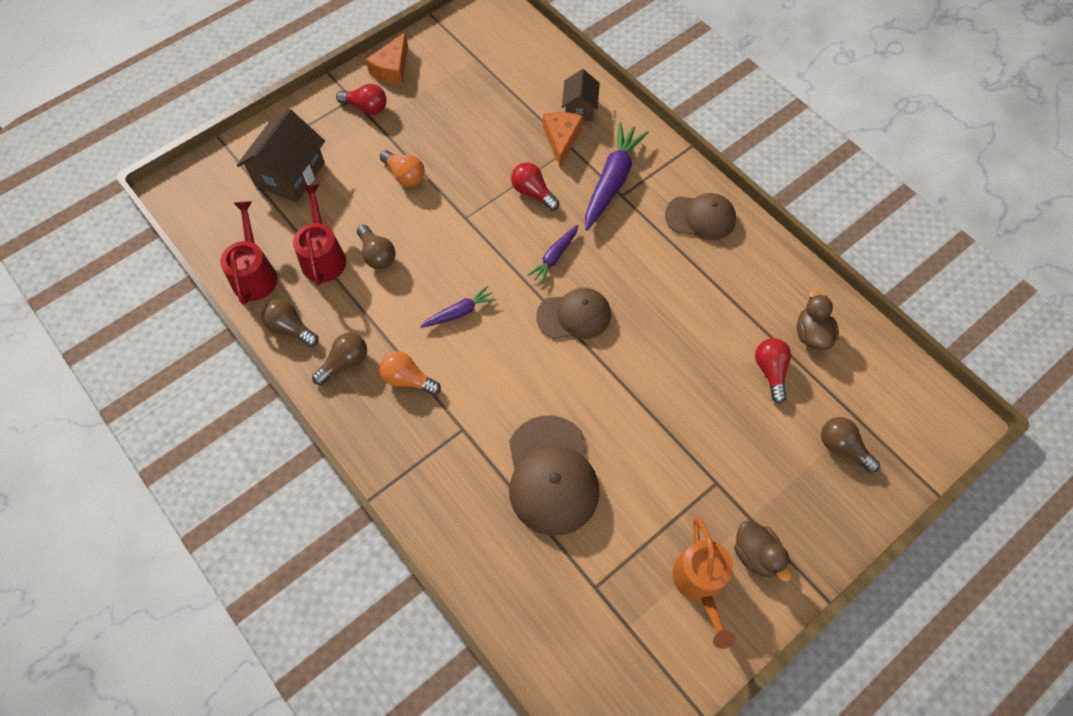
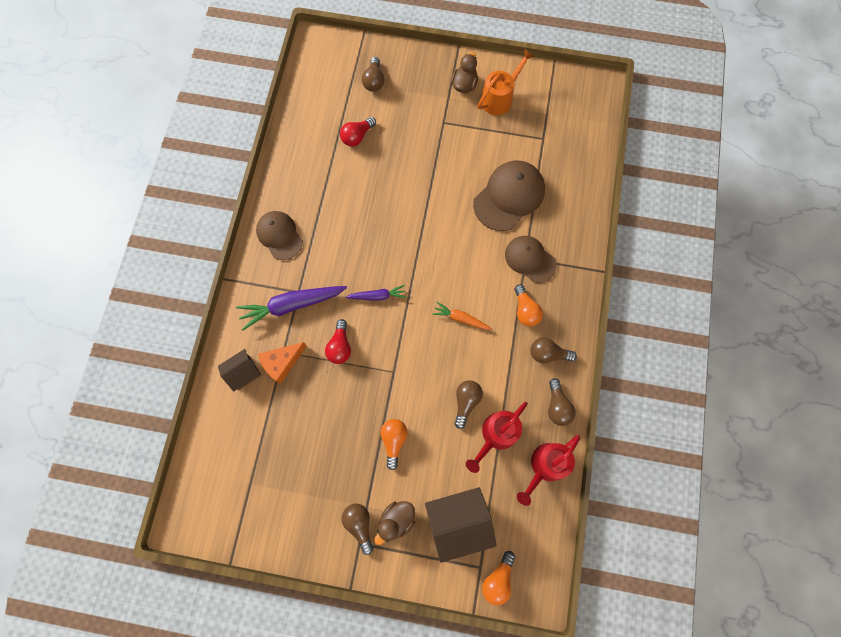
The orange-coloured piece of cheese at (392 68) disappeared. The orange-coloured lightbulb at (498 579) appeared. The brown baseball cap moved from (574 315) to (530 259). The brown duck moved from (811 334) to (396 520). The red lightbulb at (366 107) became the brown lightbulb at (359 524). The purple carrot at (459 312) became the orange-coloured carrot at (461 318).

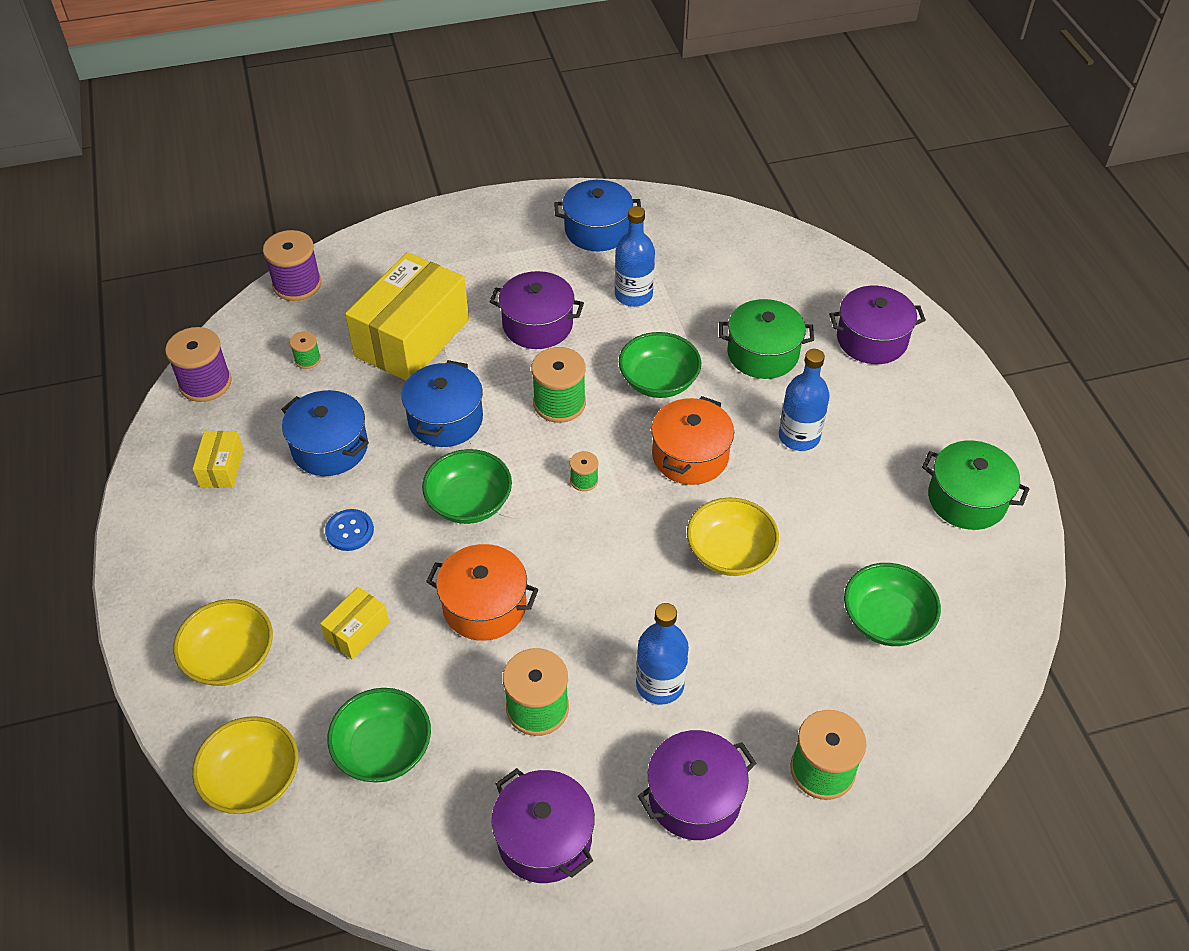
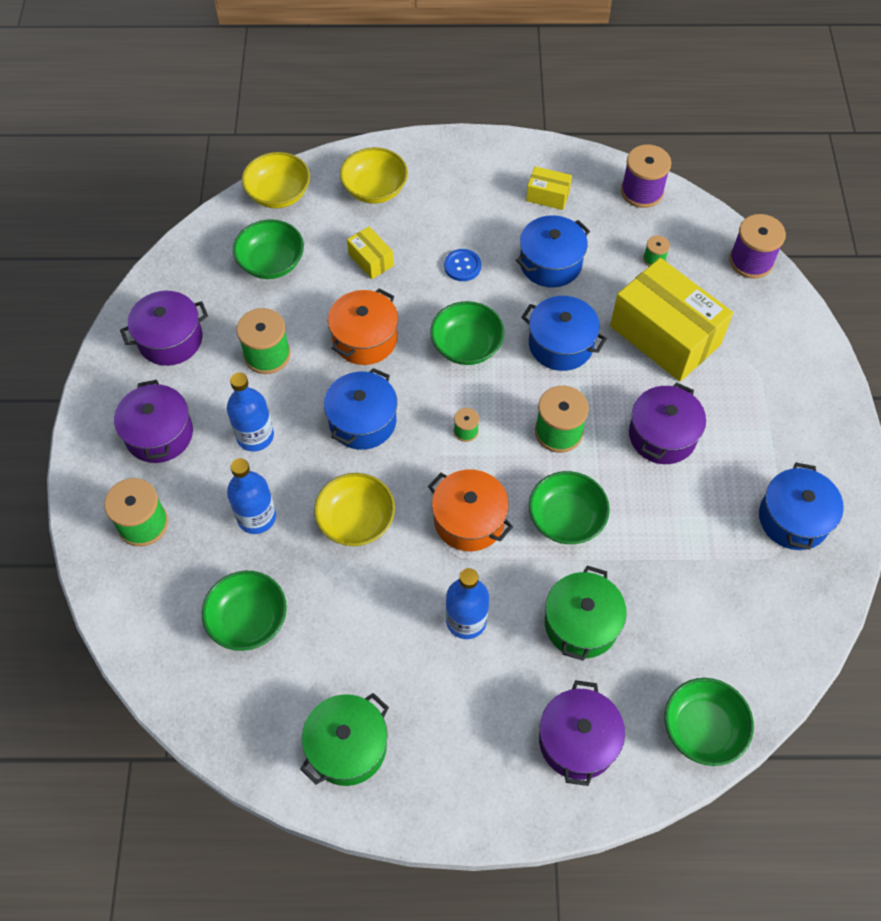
The blue stockpot at (362 421) appeared. The leaf-green deep dish at (702 729) appeared. The blue flask moved from (633 295) to (256 517).

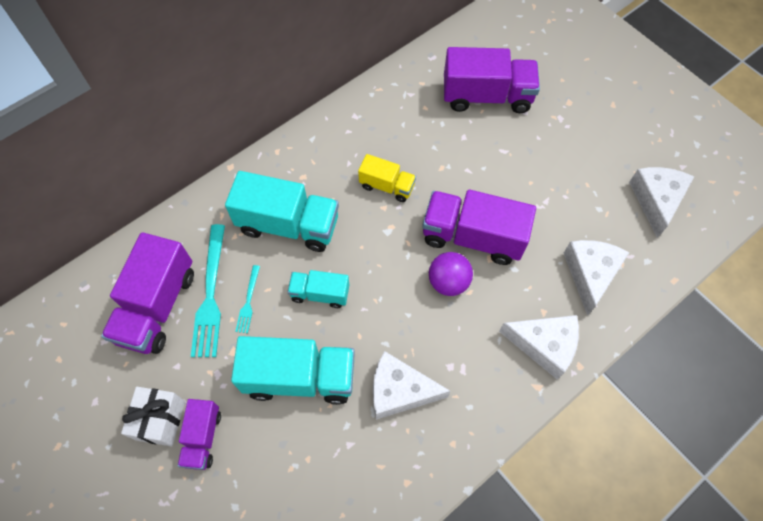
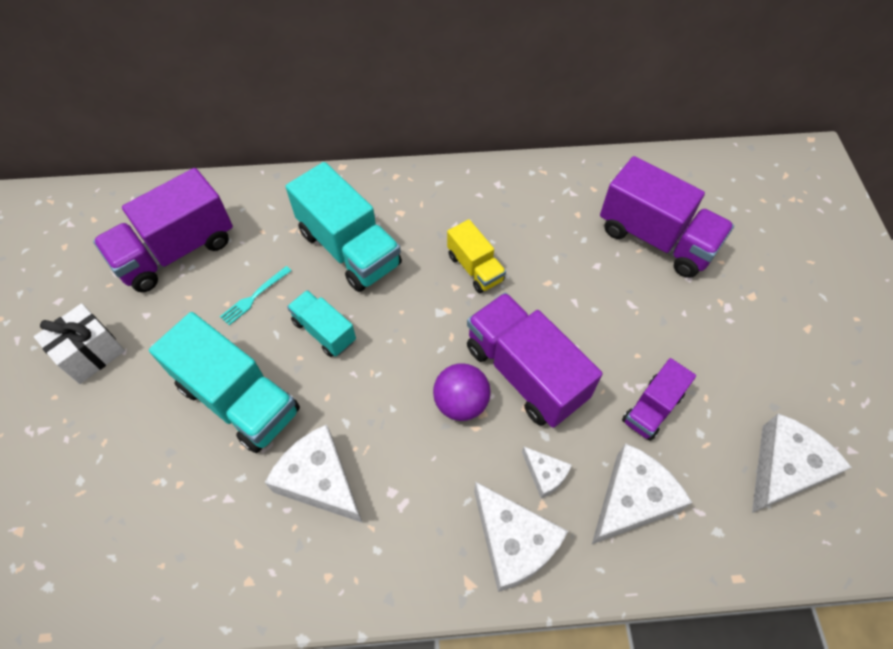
The turquoise fork at (210 295) disappeared. The snow-white piece of cheese at (545 474) appeared. The purple lorry moved from (202 438) to (652 408).

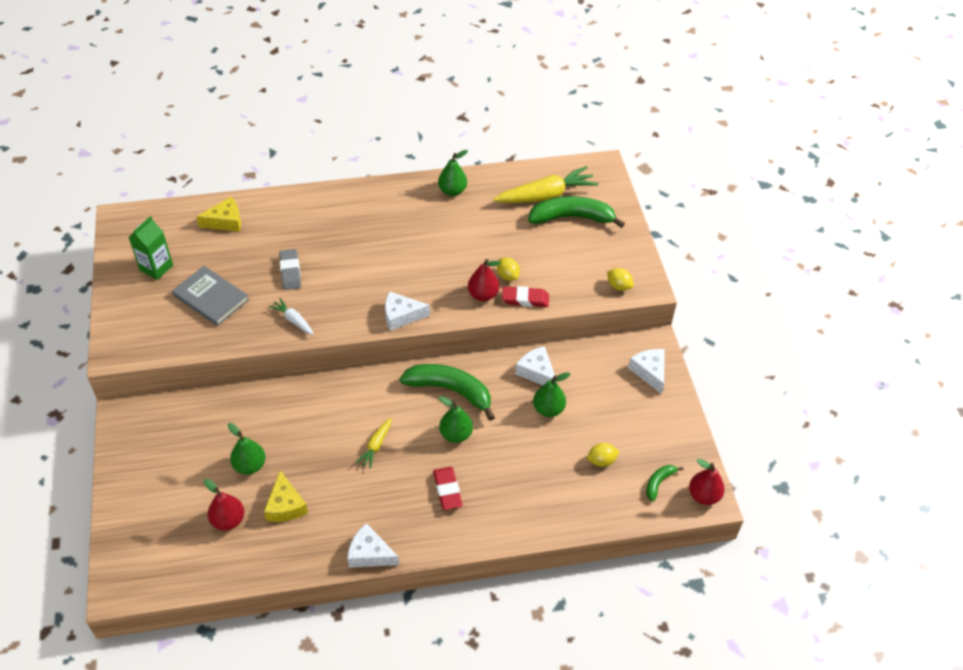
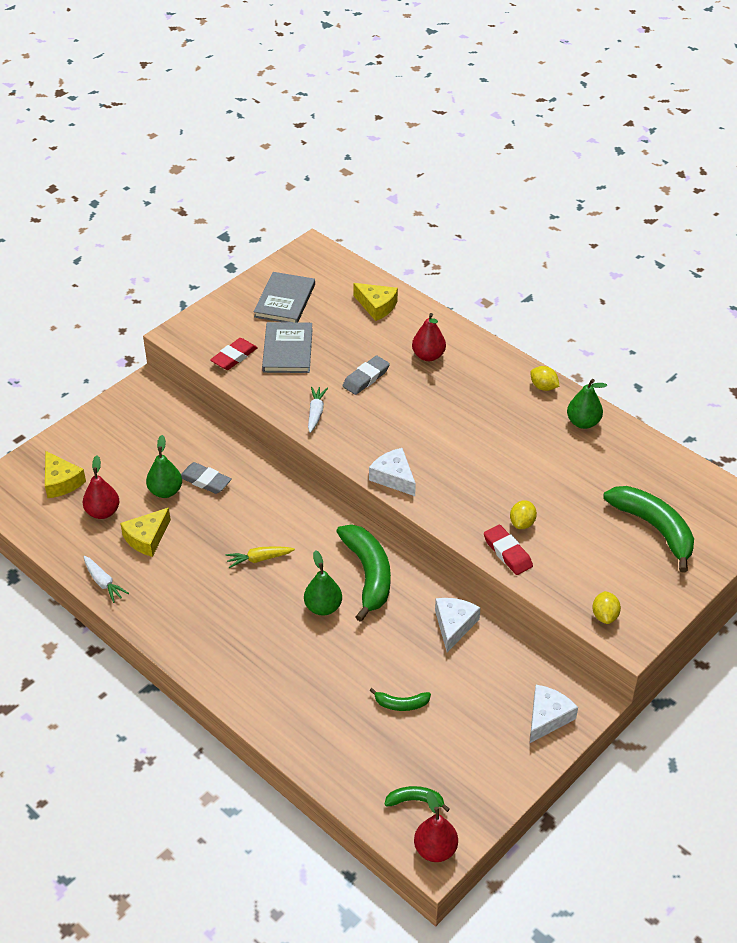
The snow-white piece of cheese at (370 553) disappeared. The bright yellow carrot at (546 195) disappeared. The leaf-green pear at (548 409) disappeared. The bright yellow piece of cheese at (61 482) appeared. The snow-white carrot at (103 583) appeared. The ash-grey gum eraser at (205 481) appeared. The leaf-green toy banana at (401 704) appeared. The red gum eraser moved from (447 490) to (234 357). The red pear moved from (483 295) to (428 356). The bright yellow lemon moved from (601 461) to (543 387). The leaf-green carton at (156 268) was replaced by the ash-grey hardcover at (285 300).

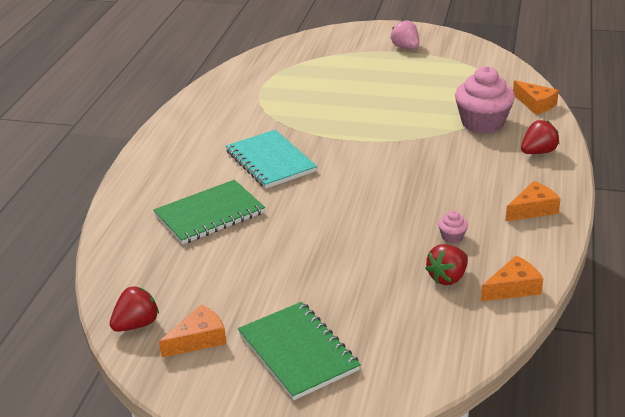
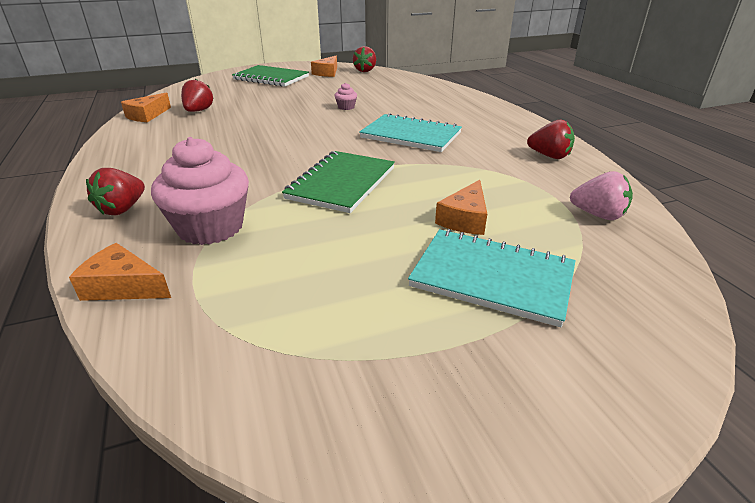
The turquoise exercise book at (492 278) appeared. The red berry at (549 156) appeared. The leaf-green exercise book moved from (209 214) to (342 183). The rosy berry moved from (405 47) to (598 215). The rosy cupcake moved from (452 237) to (346 107). The orange-coloured piece of cheese moved from (533 209) to (465 219).

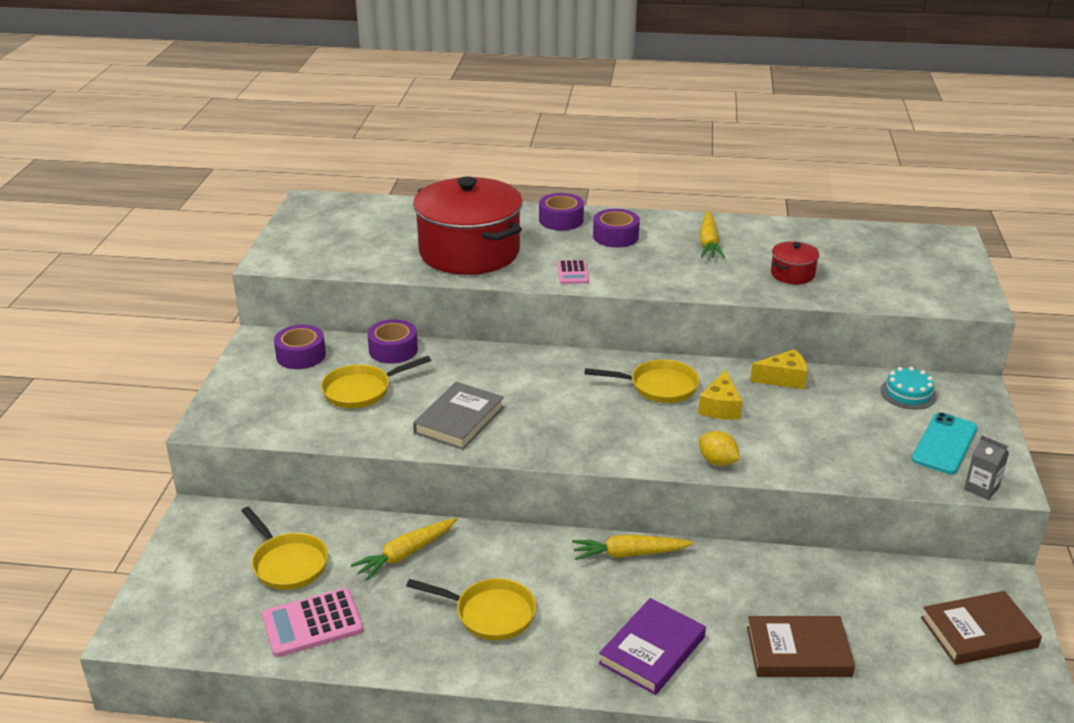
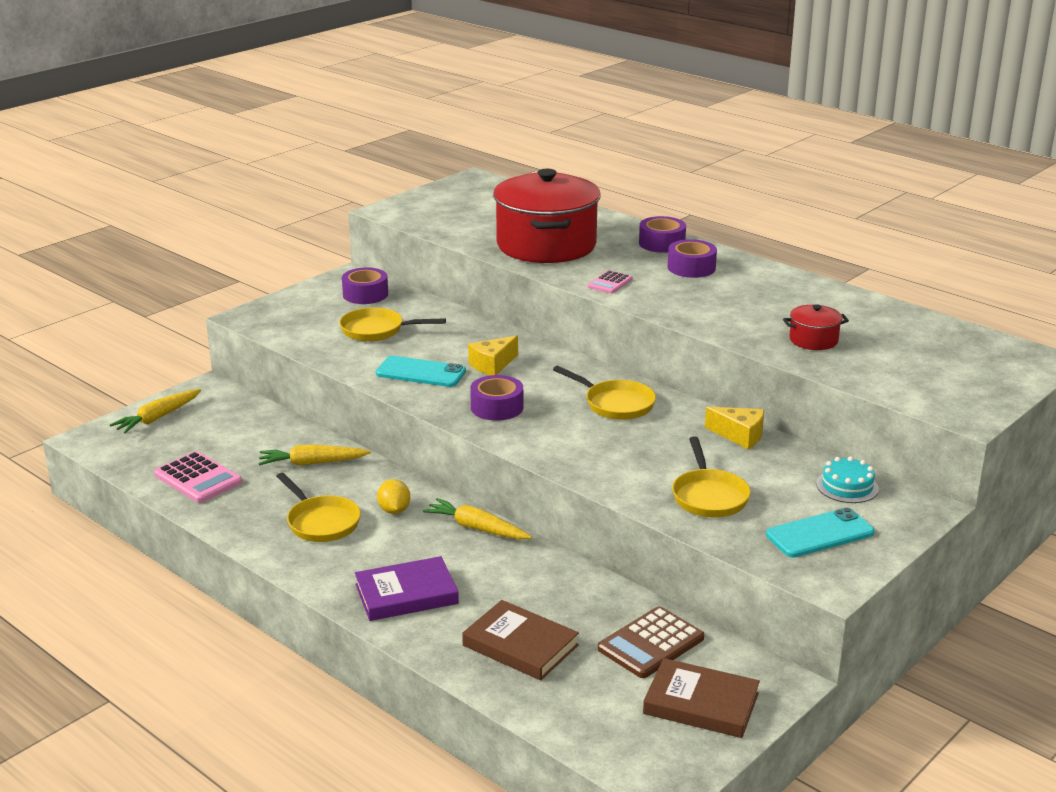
The ash-grey carton at (981 488) disappeared. The brown pocket calculator at (650 643) appeared. The bright yellow skillet moved from (288 563) to (709 496). The purple sticky tape moved from (393 350) to (497 407). The bright yellow piece of cheese moved from (720 407) to (492 365). The bright yellow carrot moved from (708 242) to (157 418). The bright yellow lemon moved from (717 461) to (394 510). The ash-grey hardcover at (459 420) was replaced by the turquoise mobile phone at (421 372). The rosy pocket calculator at (312 623) turned 150 degrees counterclockwise.

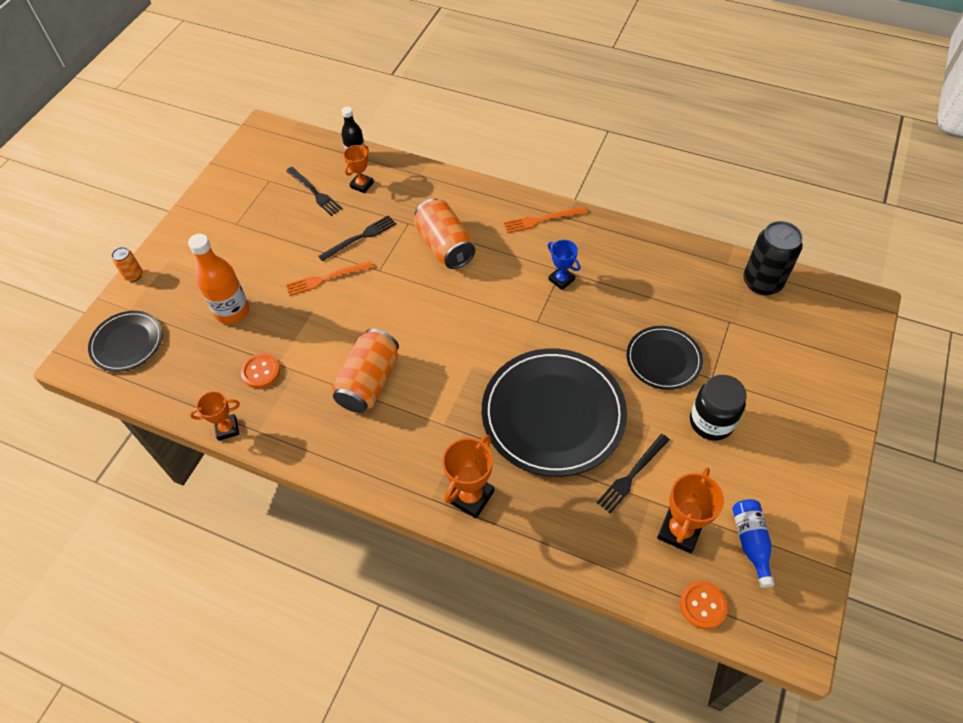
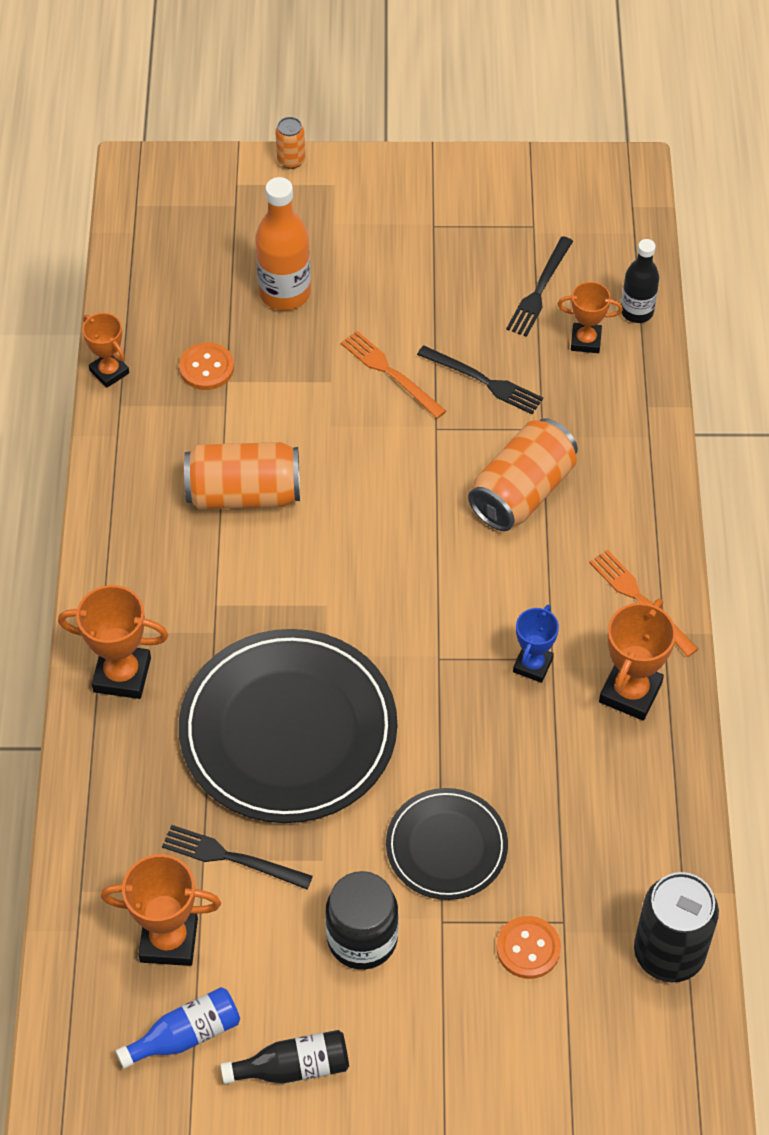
The jet-black dinner plate at (127 343) disappeared. The jet-black flask at (293 1067) appeared. The orange-coloured trophy at (630 692) appeared. The orange-coloured button moved from (703 605) to (528 948).

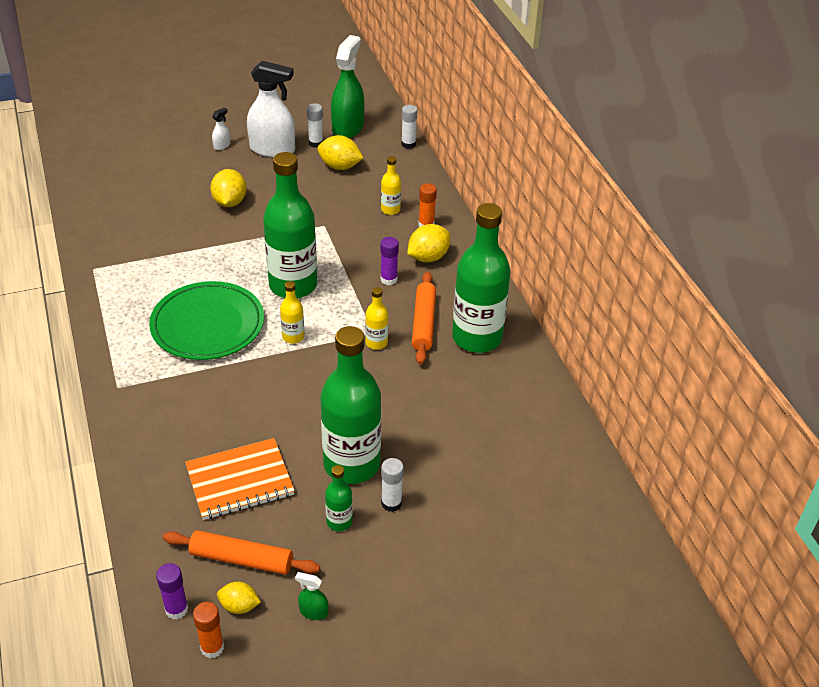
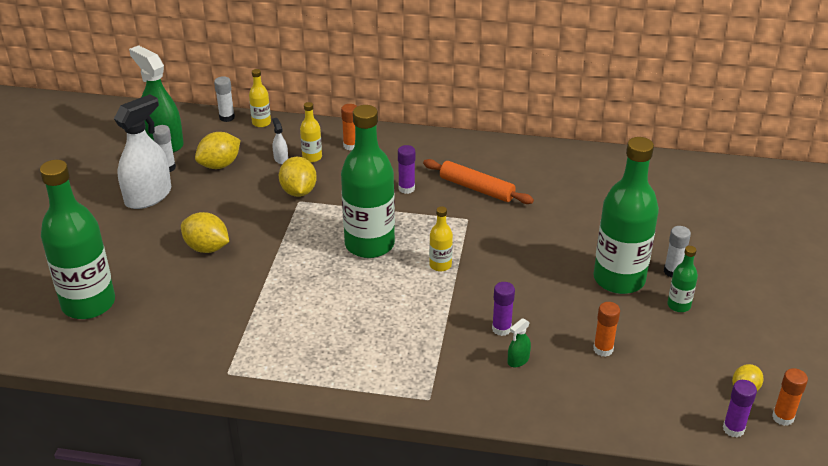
The leaf-green dinner plate at (208 325) disappeared. The orange-coloured pastry roller at (241 559) disappeared. The purple glue at (501 329) appeared. The snow-white sprayer moved from (222 145) to (281 158). The leaf-green sprayer moved from (313 612) to (518 360). The bright yellow flask moved from (376 343) to (261 123). The bright yellow lemon moved from (428 257) to (298 191). The leaf-green flask moved from (477 338) to (88 303). The orange-coloured exercise book at (240 481) was replaced by the orange-coloured glue at (603 349).

